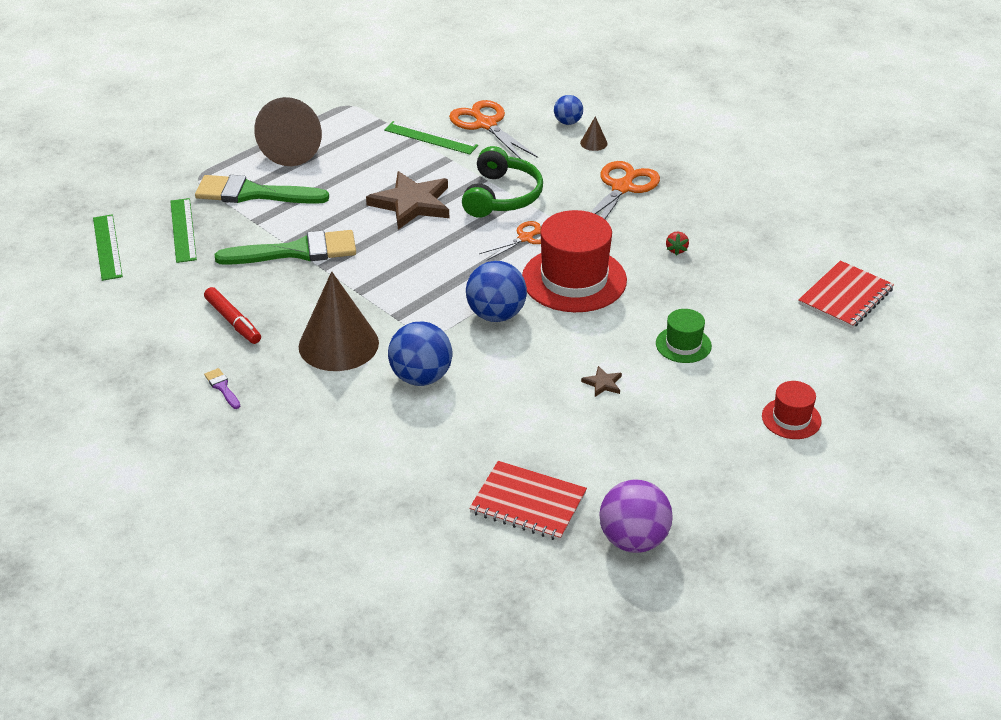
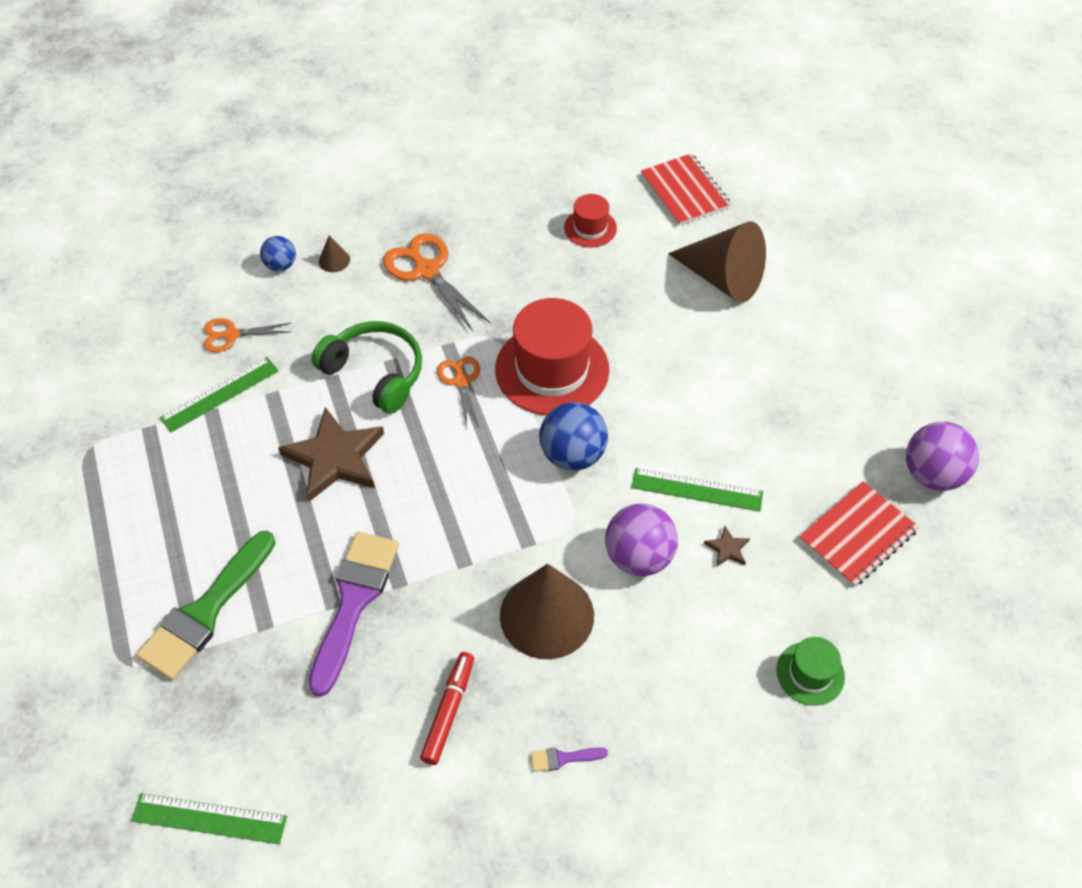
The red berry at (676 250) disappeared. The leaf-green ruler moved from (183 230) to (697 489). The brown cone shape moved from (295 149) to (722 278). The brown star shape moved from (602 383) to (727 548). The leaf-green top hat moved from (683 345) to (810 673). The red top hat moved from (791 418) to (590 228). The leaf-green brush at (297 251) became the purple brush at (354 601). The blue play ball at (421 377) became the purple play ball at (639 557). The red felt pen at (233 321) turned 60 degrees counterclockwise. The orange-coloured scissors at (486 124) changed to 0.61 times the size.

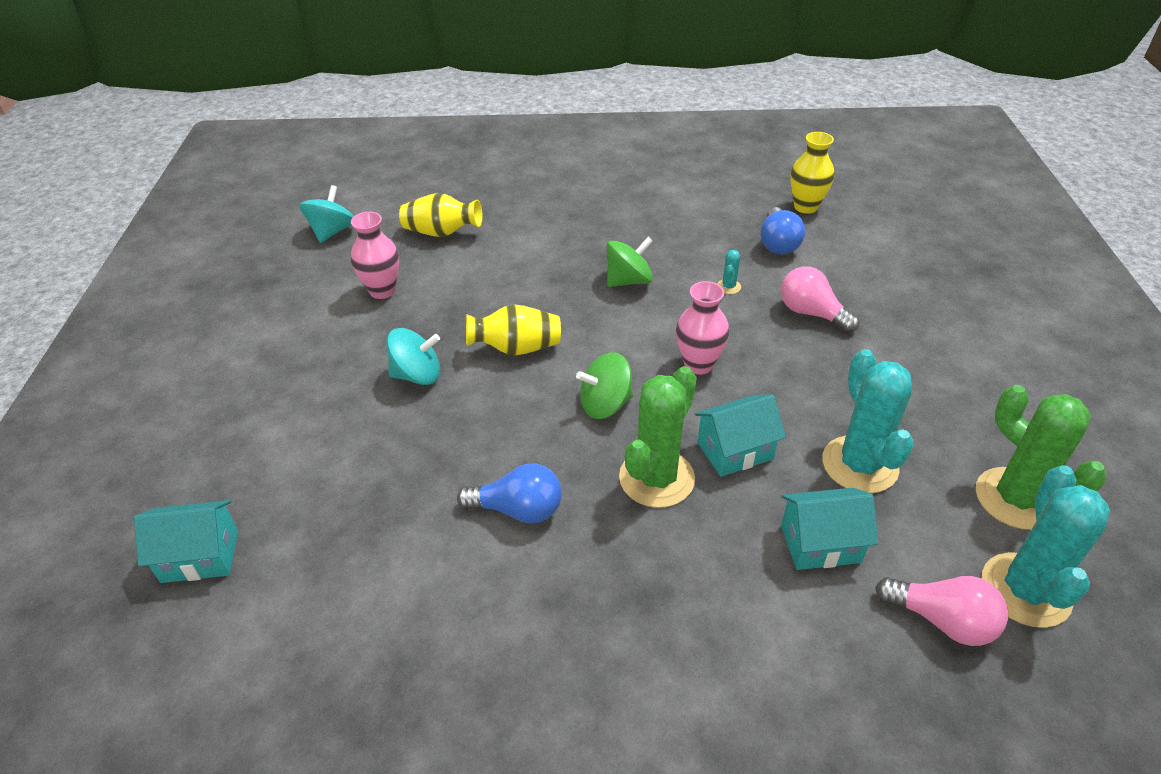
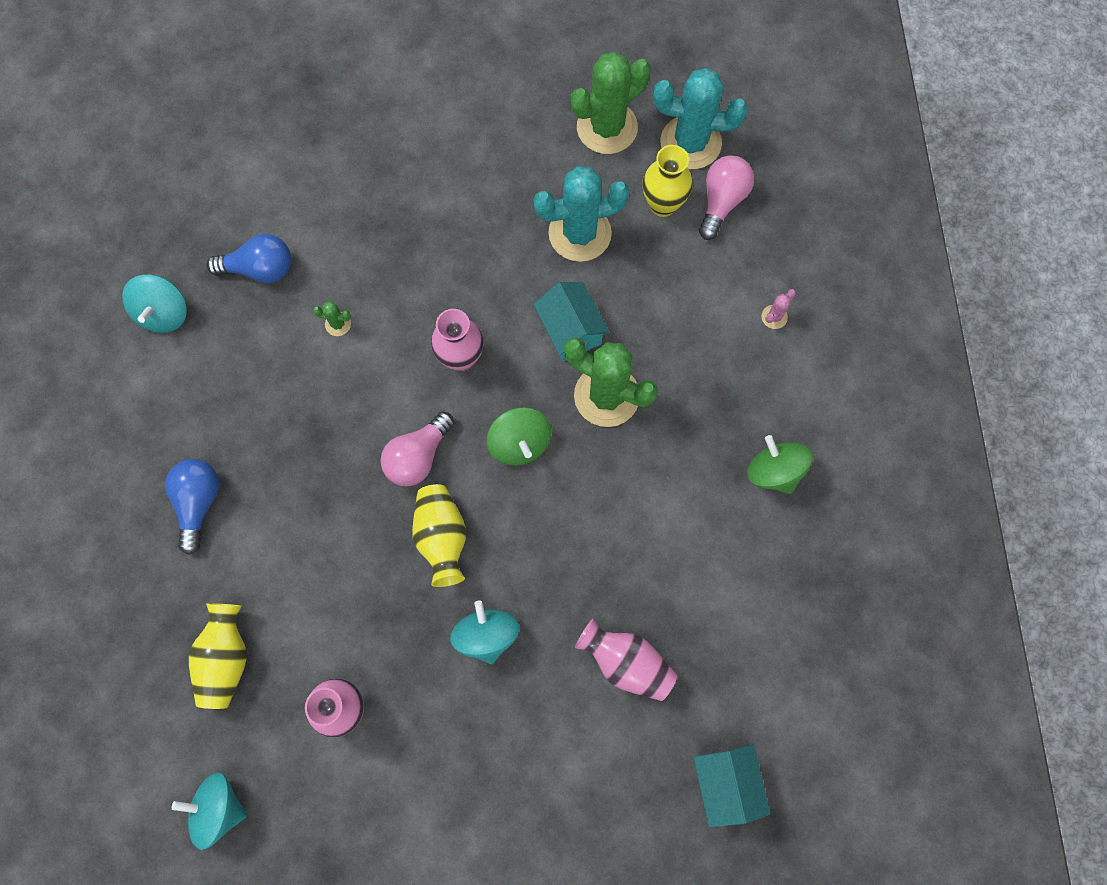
The turquoise house at (820 544) disappeared. The turquoise whirligig at (164 313) appeared. The rosy tall vase at (626 663) appeared. The rosy cactus at (774 317) appeared. The blue lightbulb moved from (518 510) to (199 503). The leaf-green whirligig moved from (628 281) to (774 471). The rosy lightbulb moved from (811 313) to (418 456). The bright yellow tall vase moved from (805 207) to (663 204). The turquoise cactus at (728 287) became the leaf-green cactus at (338 324).

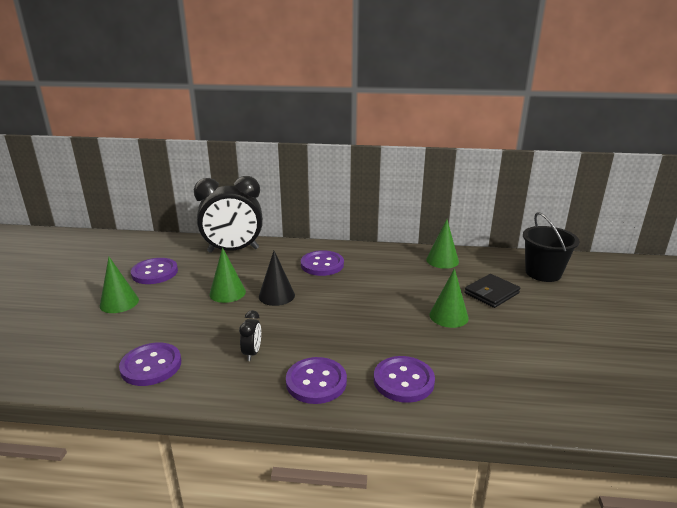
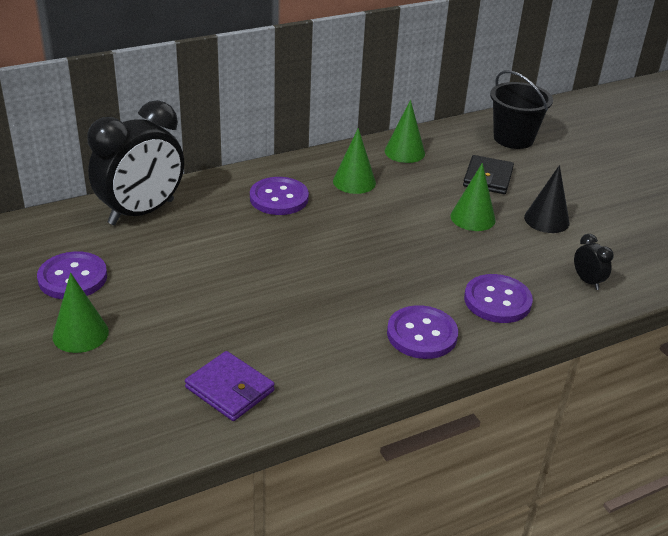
The leaf-green cone shape moved from (227 292) to (354 182). The jet-black clock moved from (252 353) to (587 281). The jet-black cone shape moved from (276 295) to (546 220). The purple button at (151 366) was replaced by the purple wallet at (230 389).

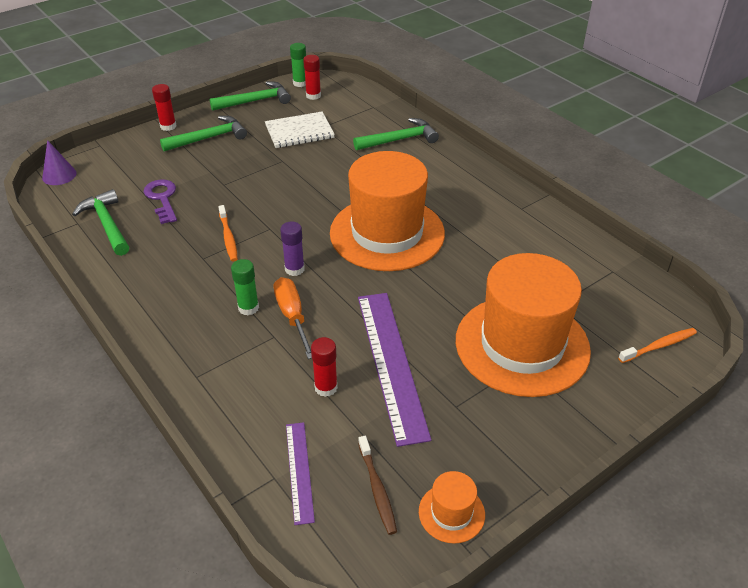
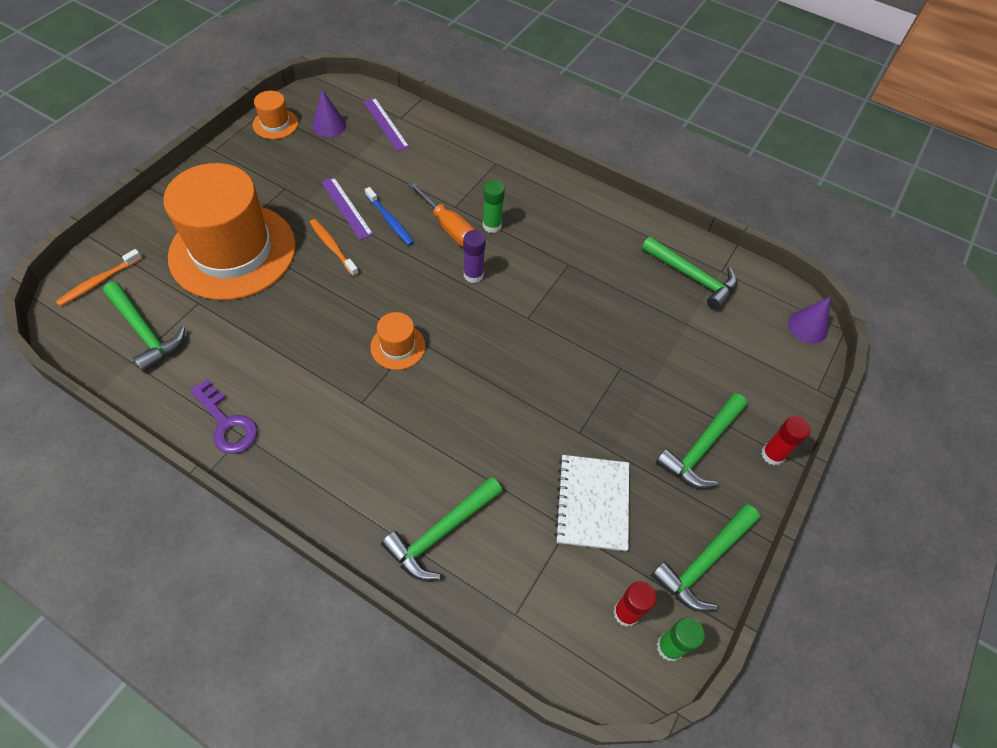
The red glue at (326 387) disappeared. The leaf-green hammer at (145 332) appeared. The blue tooth brush at (390 221) appeared. The purple door key moved from (162 199) to (227 423). The orange-coloured tooth brush moved from (228 237) to (333 247). The brown tooth brush at (377 489) was replaced by the purple cone shape at (329 125). The snow-white exercise book at (299 132) turned 45 degrees counterclockwise. The orange-coloured top hat at (387 233) changed to 0.41 times the size. The purple ruler at (391 363) changed to 0.53 times the size.

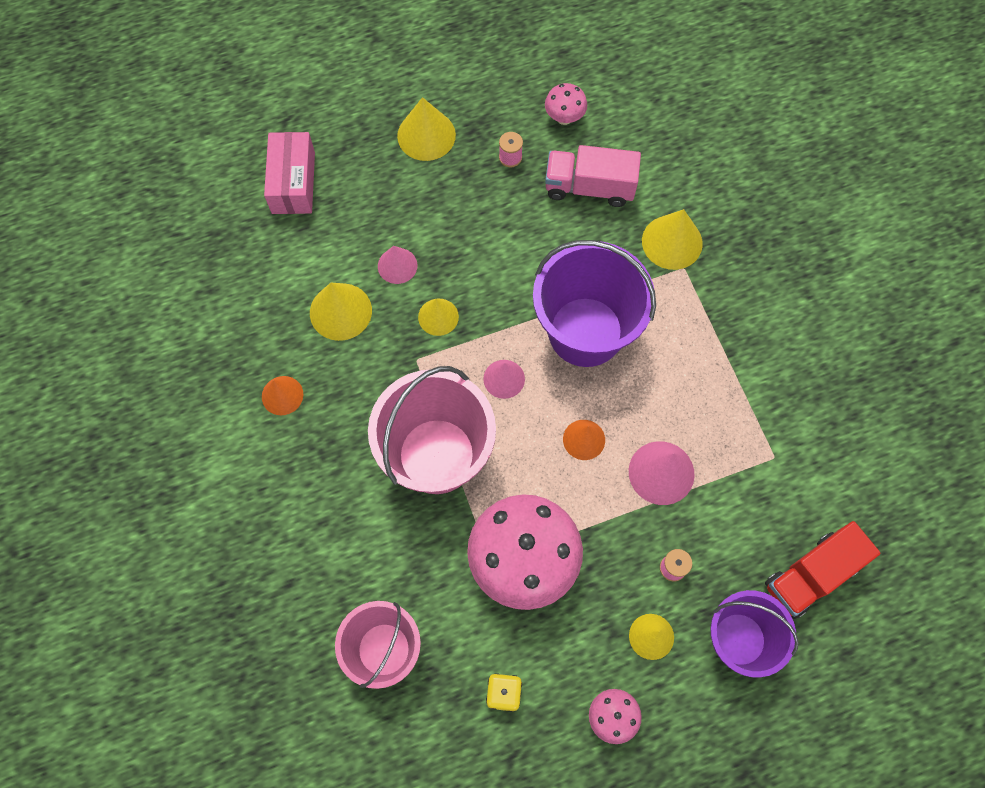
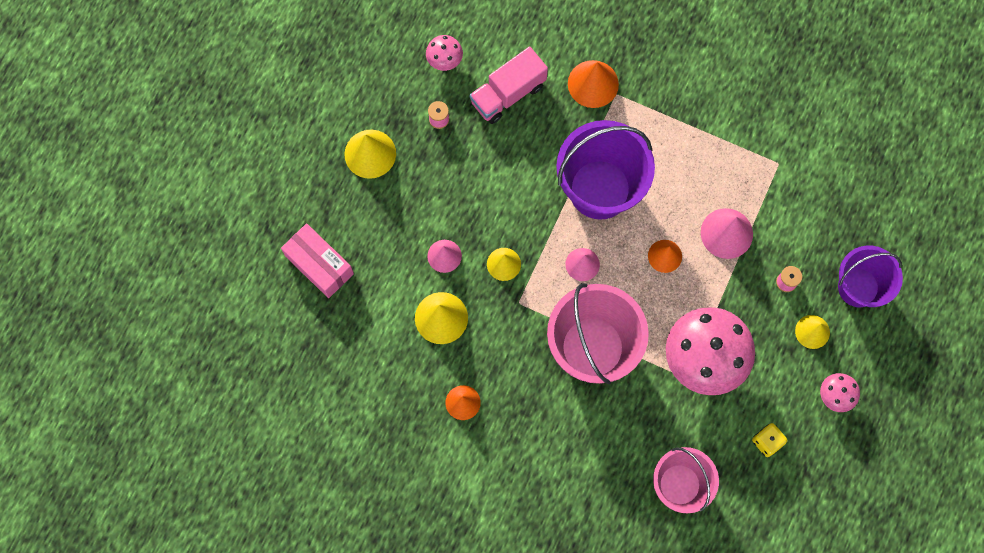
The red lorry at (811 575) disappeared. The bright yellow cone shape at (672 242) became the orange-coloured cone shape at (593 84).

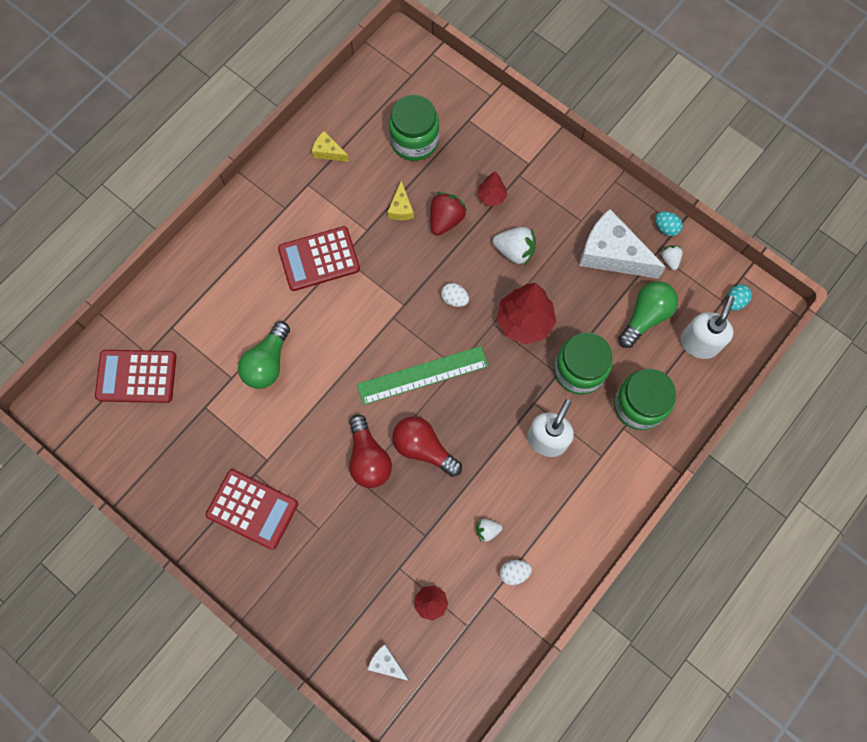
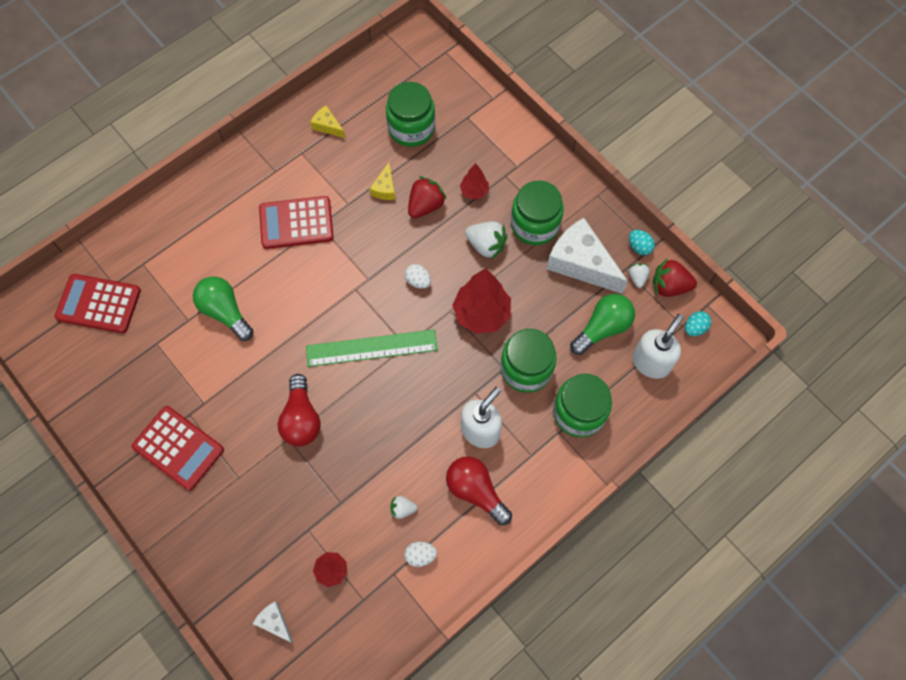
The leaf-green jam jar at (535 225) appeared. The red berry at (669 286) appeared. The red lightbulb moved from (423 448) to (476 491). The leaf-green lightbulb at (267 363) turned 105 degrees clockwise.

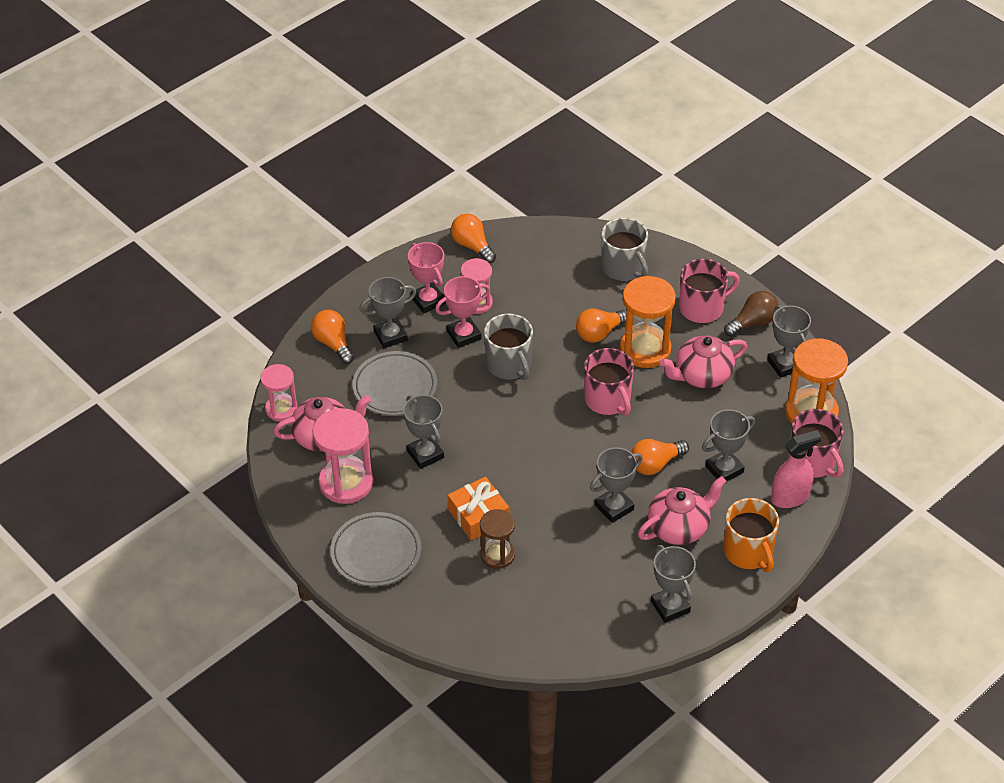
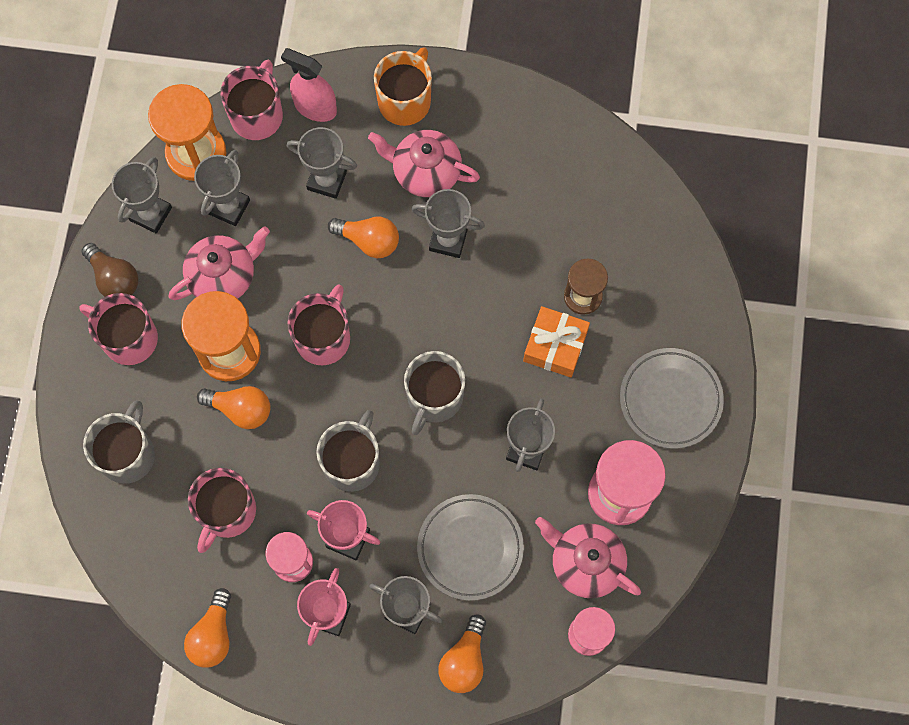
The rosy tea mug at (227 511) appeared. The ash-grey tea mug at (434 397) appeared. The ash-grey trophy moved from (670 606) to (229 207). The rosy teapot at (702 375) turned 60 degrees counterclockwise. The brown lightbulb at (753 323) turned 150 degrees counterclockwise.

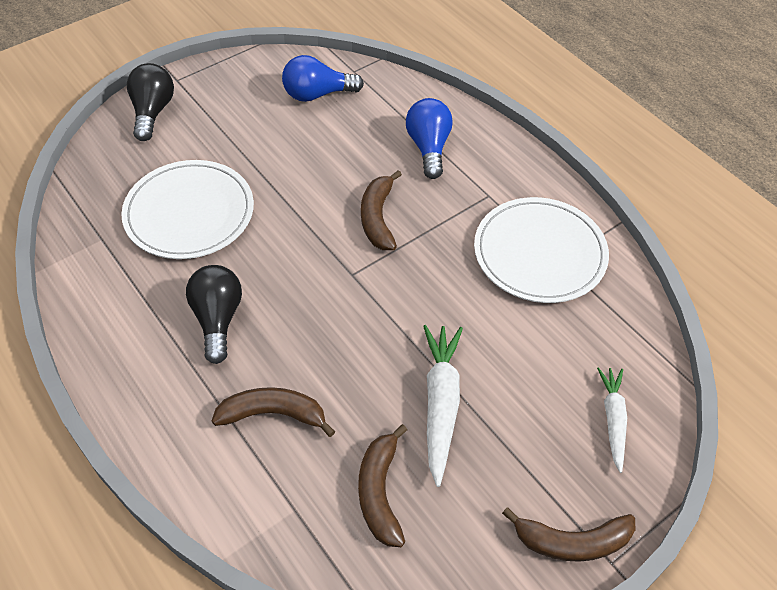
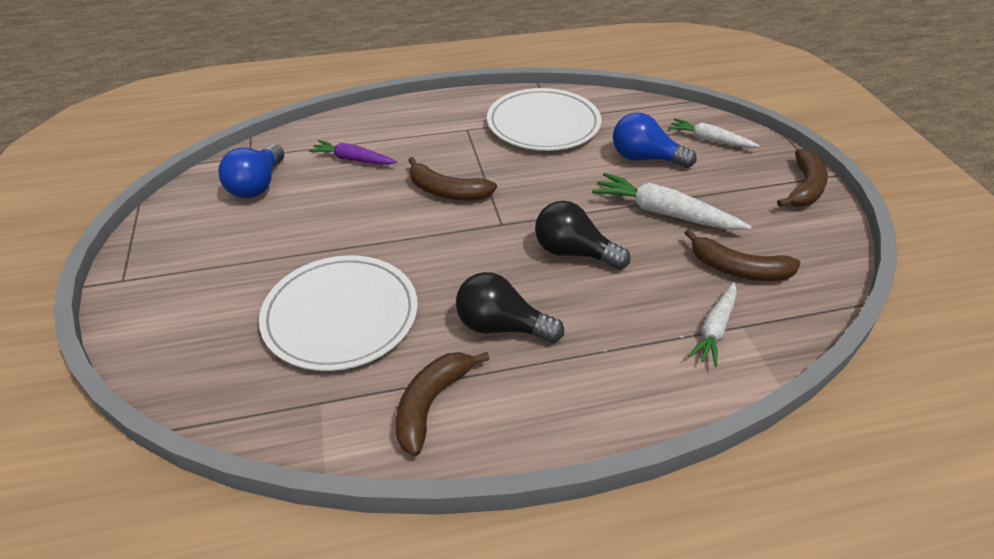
The purple carrot at (353 159) appeared. The snow-white carrot at (715 329) appeared. The jet-black lightbulb moved from (152 112) to (574 253). The brown toy banana moved from (273 414) to (431 404). The blue lightbulb moved from (428 147) to (645 158).

